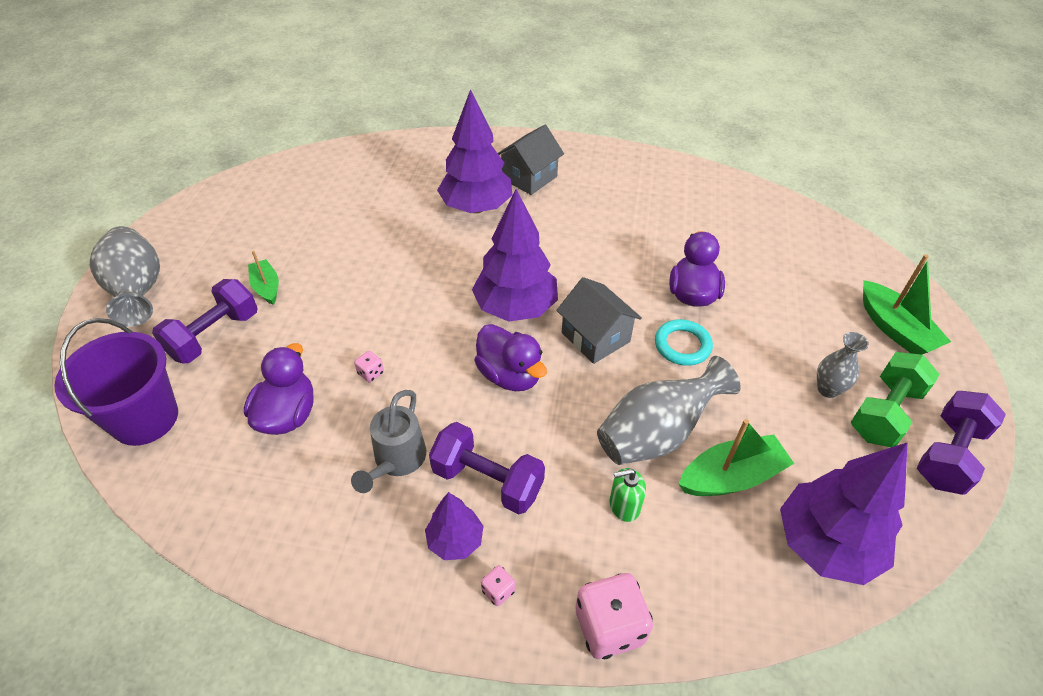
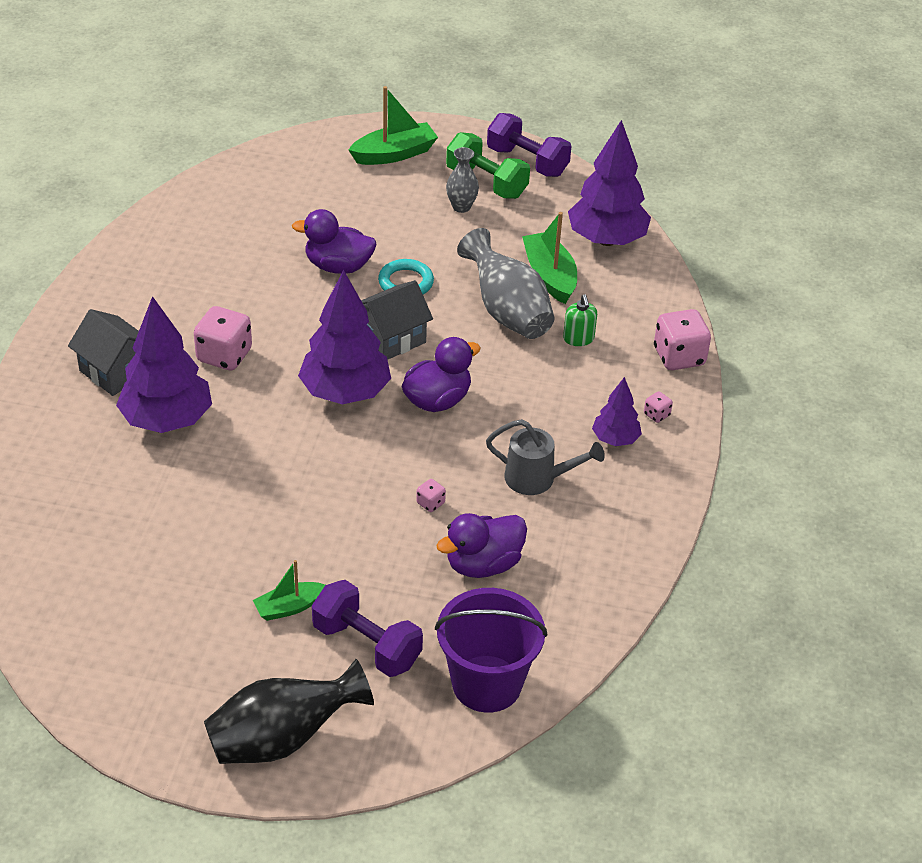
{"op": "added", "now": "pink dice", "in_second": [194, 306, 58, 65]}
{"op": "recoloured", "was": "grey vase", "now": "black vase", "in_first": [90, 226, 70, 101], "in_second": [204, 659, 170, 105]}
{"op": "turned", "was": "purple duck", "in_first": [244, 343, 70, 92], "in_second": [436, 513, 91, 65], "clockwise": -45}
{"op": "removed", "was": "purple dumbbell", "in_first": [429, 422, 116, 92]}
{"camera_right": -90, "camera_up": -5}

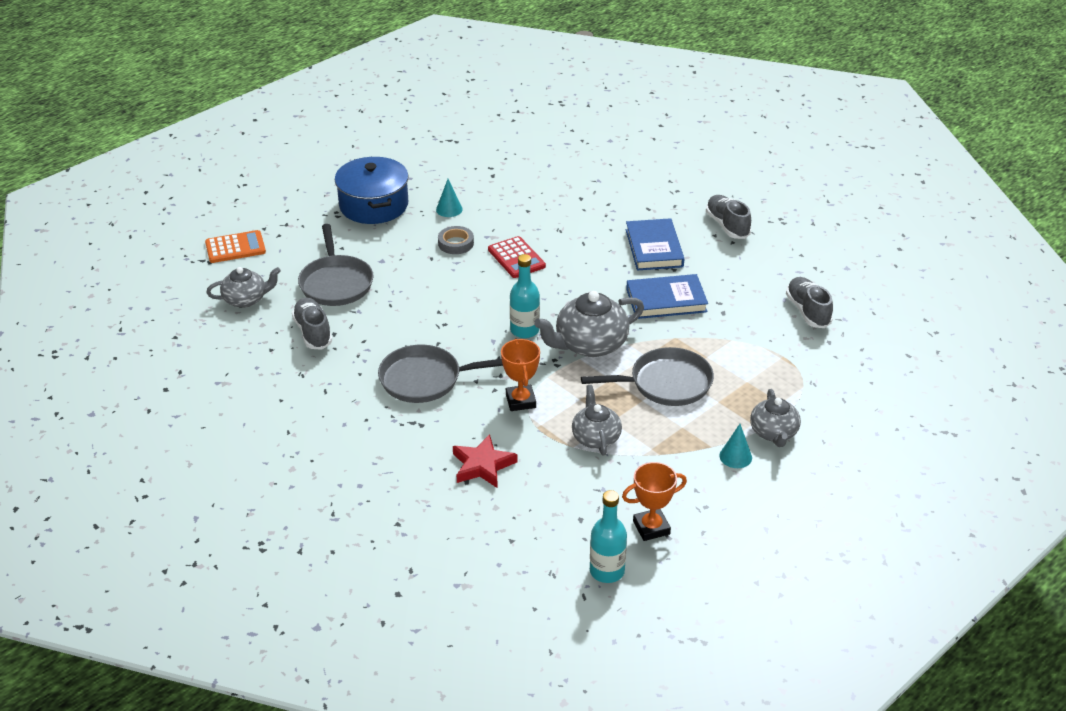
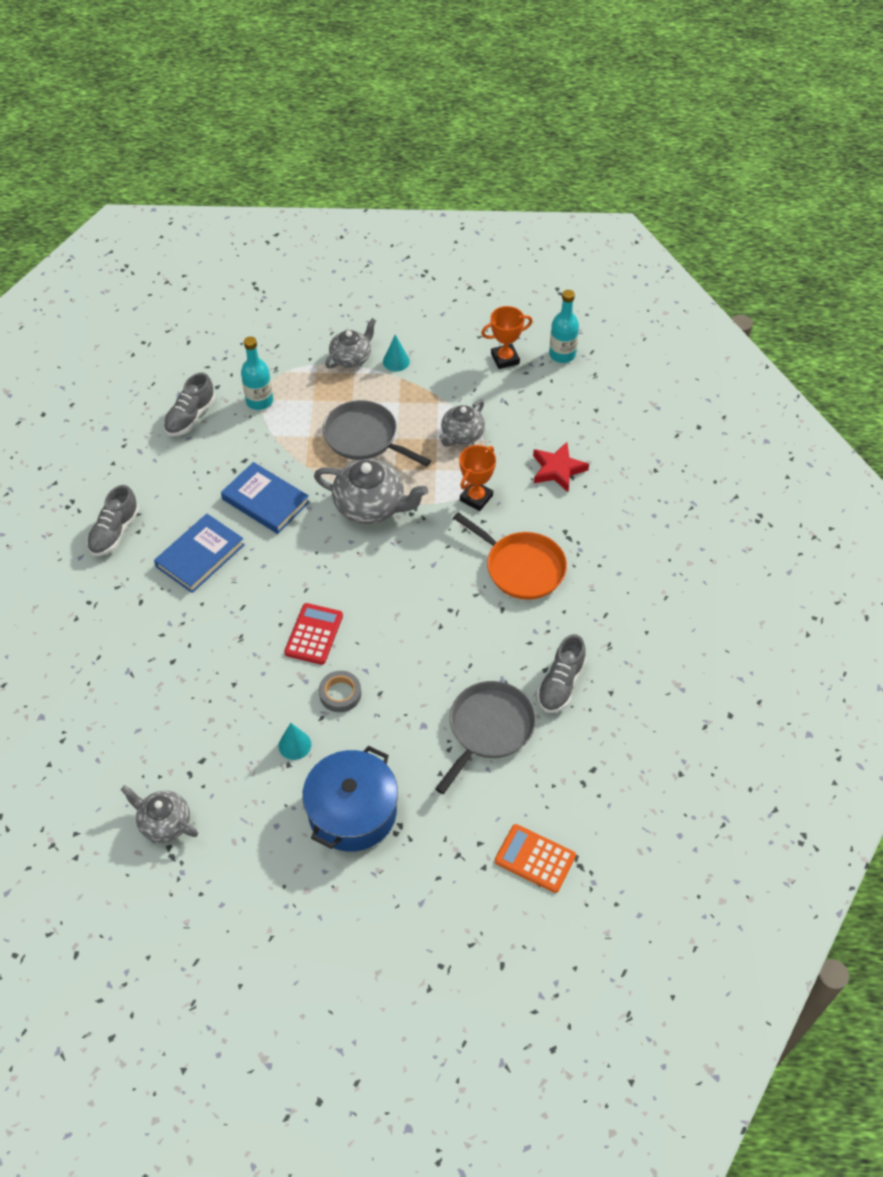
{"op": "moved", "was": "grey teapot", "in_first": [206, 267, 75, 41], "in_second": [121, 785, 77, 58]}
{"op": "moved", "was": "turquoise bottle", "in_first": [510, 254, 30, 84], "in_second": [241, 337, 32, 73]}
{"op": "recoloured", "was": "grey pan", "now": "orange pan", "in_first": [378, 345, 125, 58], "in_second": [453, 512, 114, 88]}
{"op": "turned", "was": "orange trophy", "in_first": [622, 462, 65, 79], "in_second": [481, 306, 51, 63], "clockwise": -45}
{"camera_right": -135, "camera_up": 15}

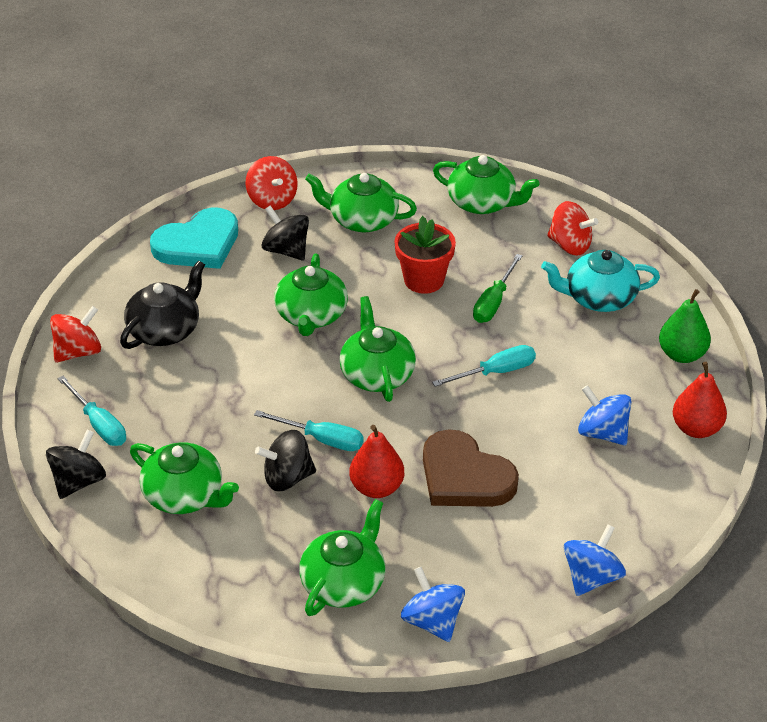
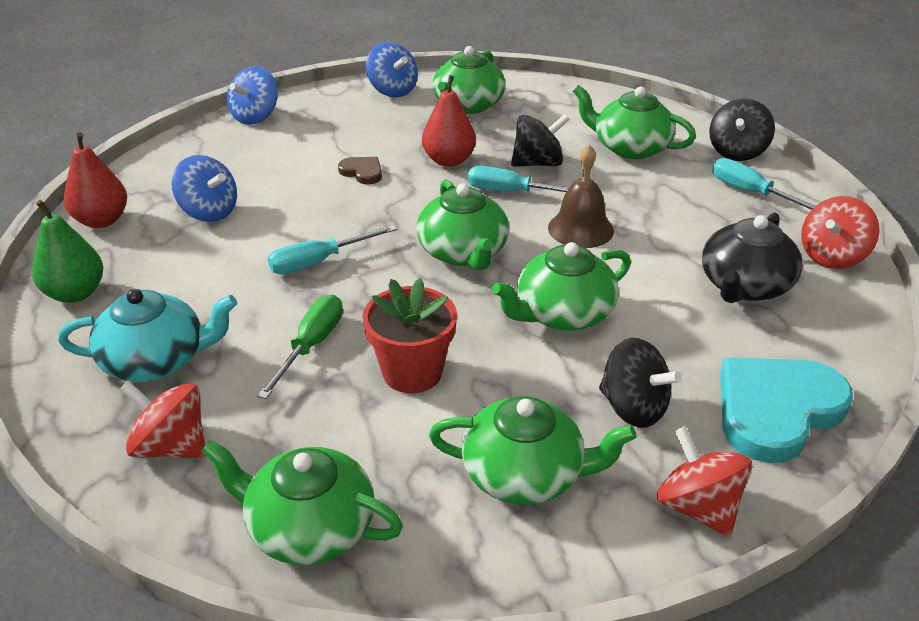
{"op": "resized", "was": "brown heart", "in_first": [423, 429, 96, 78], "in_second": [338, 157, 44, 27], "ratio": 0.46}
{"op": "turned", "was": "green teapot", "in_first": [274, 254, 74, 82], "in_second": [492, 242, 139, 89], "clockwise": -120}
{"op": "added", "now": "brown bell", "in_second": [548, 144, 66, 104]}
{"camera_right": 175, "camera_up": -5}

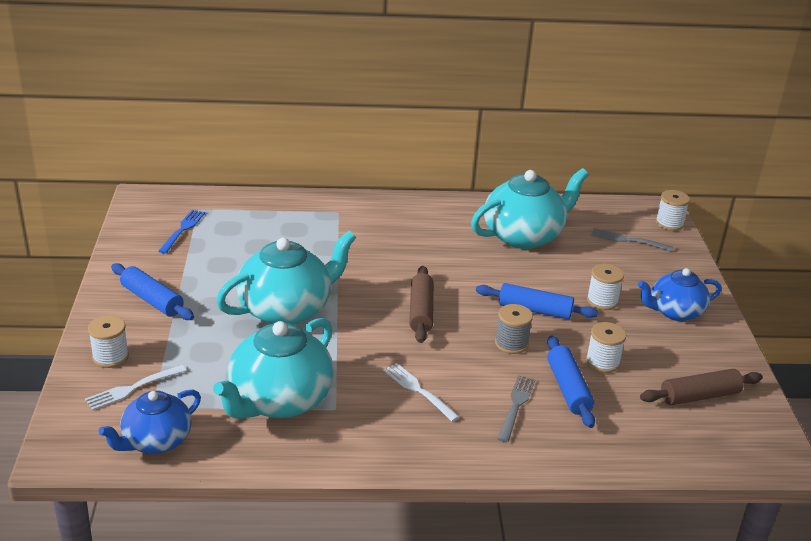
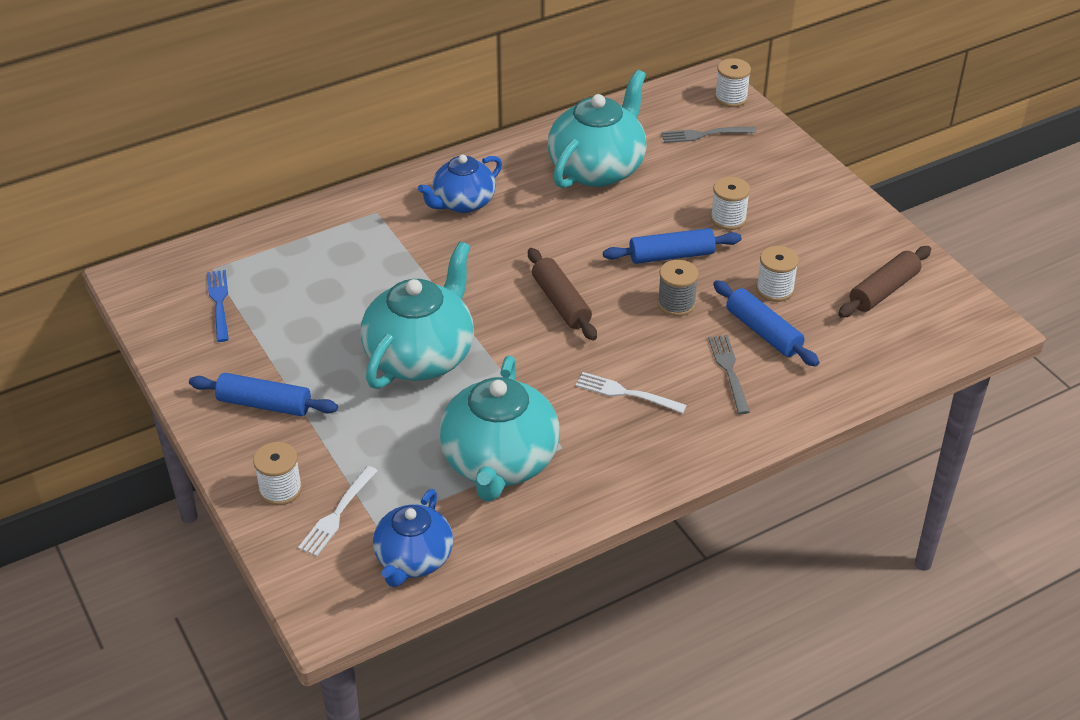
{"op": "moved", "was": "blue teapot", "in_first": [638, 268, 83, 53], "in_second": [418, 155, 84, 58]}
{"camera_right": -25, "camera_up": 10}

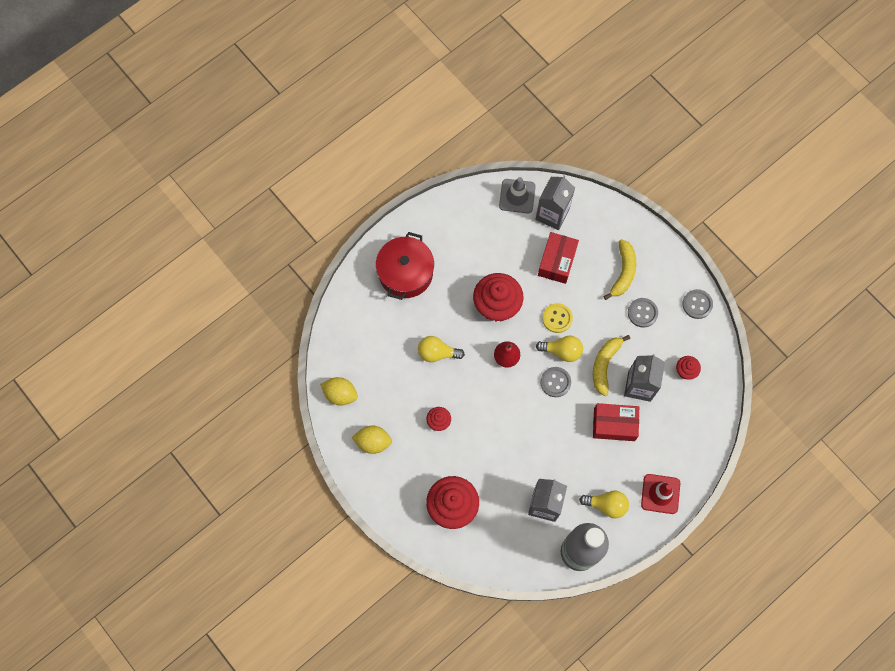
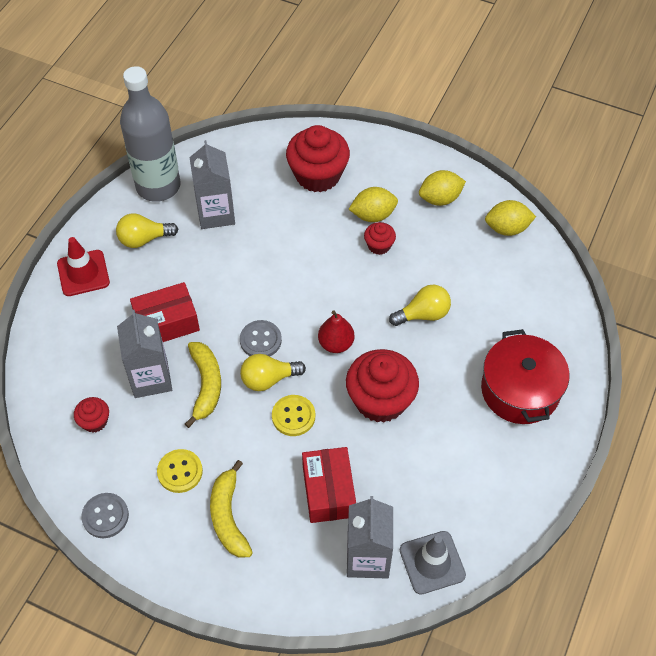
{"op": "recoloured", "was": "grey button", "now": "yellow button", "in_first": [628, 298, 30, 29], "in_second": [157, 449, 46, 44]}
{"op": "added", "now": "yellow lemon", "in_second": [349, 187, 49, 35]}
{"camera_right": 155, "camera_up": -15}

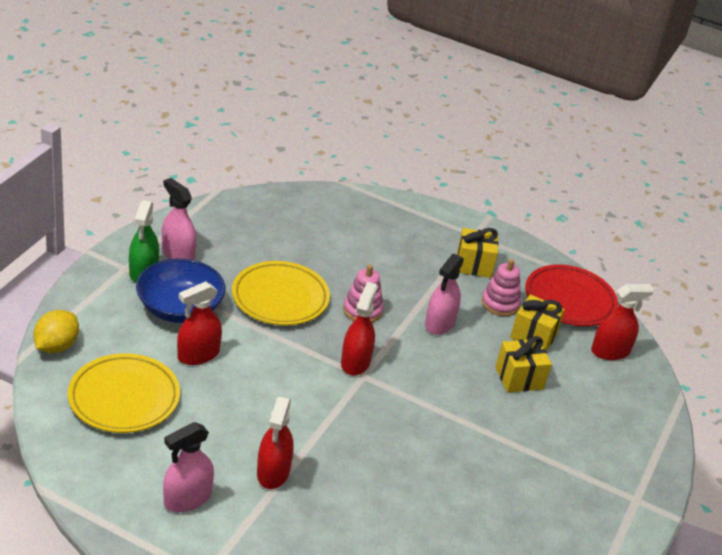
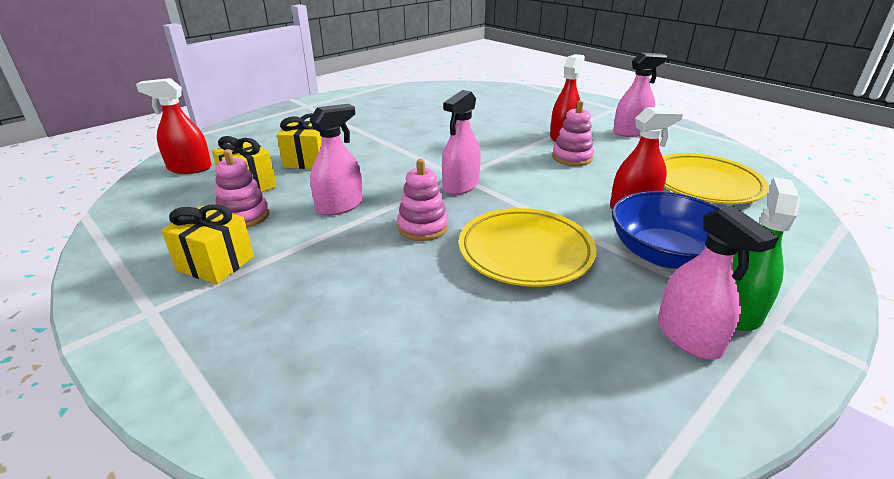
{"op": "recoloured", "was": "red spray bottle", "now": "pink spray bottle", "in_first": [341, 282, 37, 94], "in_second": [442, 90, 39, 105]}
{"op": "added", "now": "pink stacking toy", "in_second": [552, 100, 42, 66]}
{"op": "removed", "was": "yellow lemon", "in_first": [33, 310, 46, 43]}
{"op": "removed", "was": "red plate", "in_first": [525, 265, 93, 61]}
{"camera_right": -155, "camera_up": -5}

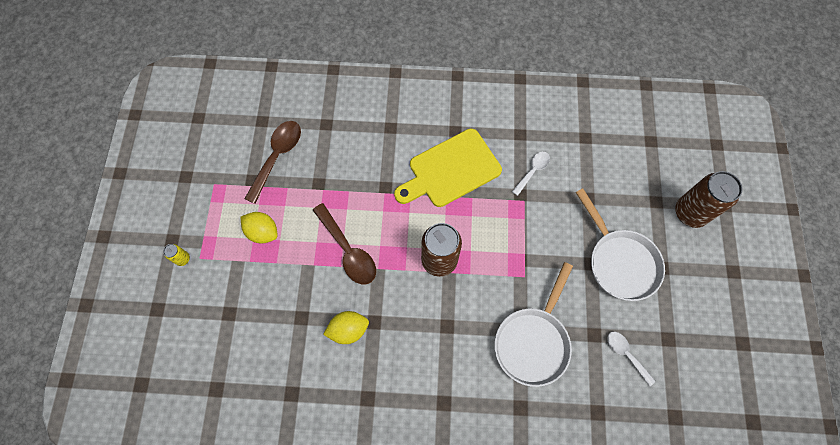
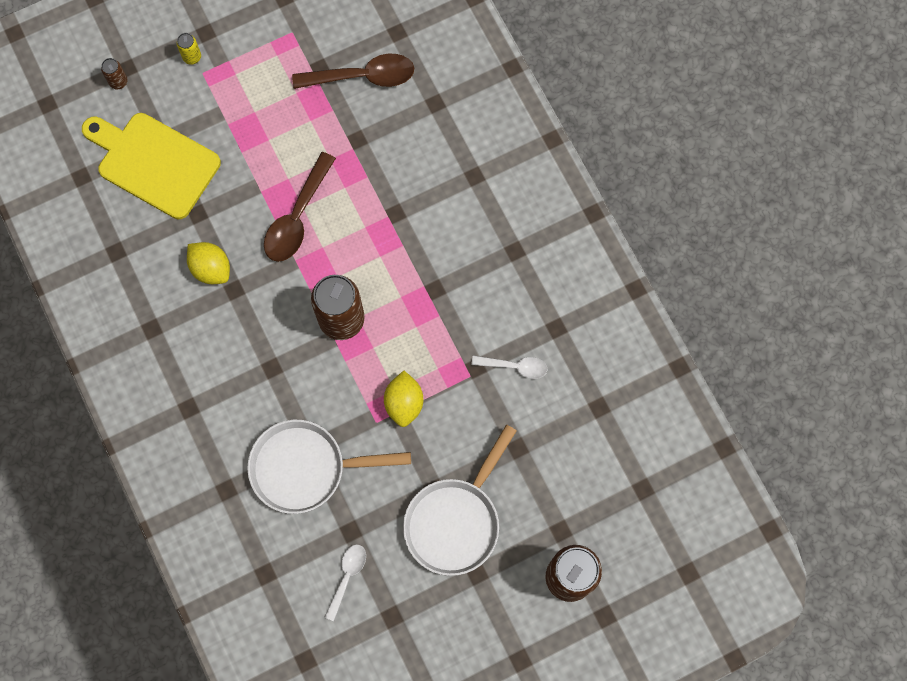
{"op": "moved", "was": "yellow cutting board", "in_first": [394, 129, 108, 78], "in_second": [82, 113, 139, 106]}
{"op": "added", "now": "brown can", "in_second": [101, 58, 26, 31]}
{"op": "moved", "was": "yellow lemon", "in_first": [241, 212, 37, 32], "in_second": [384, 371, 39, 56]}
{"camera_right": 60, "camera_up": 5}

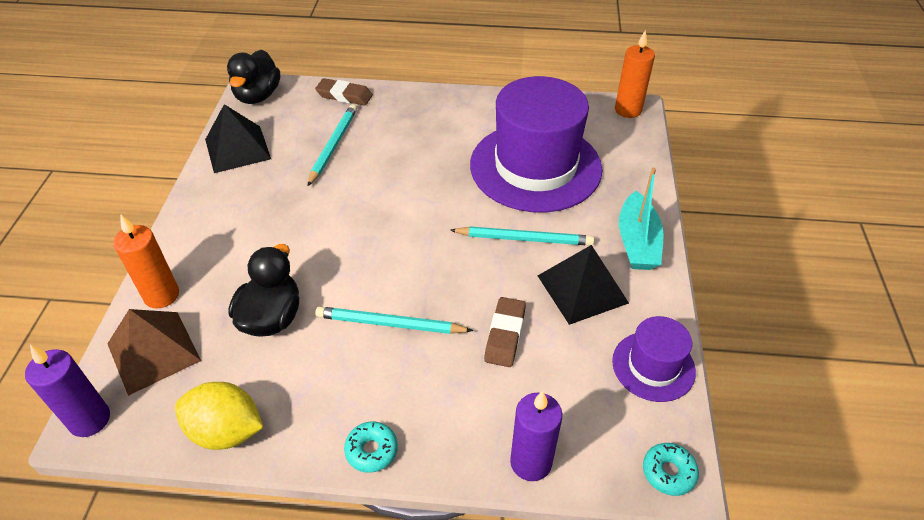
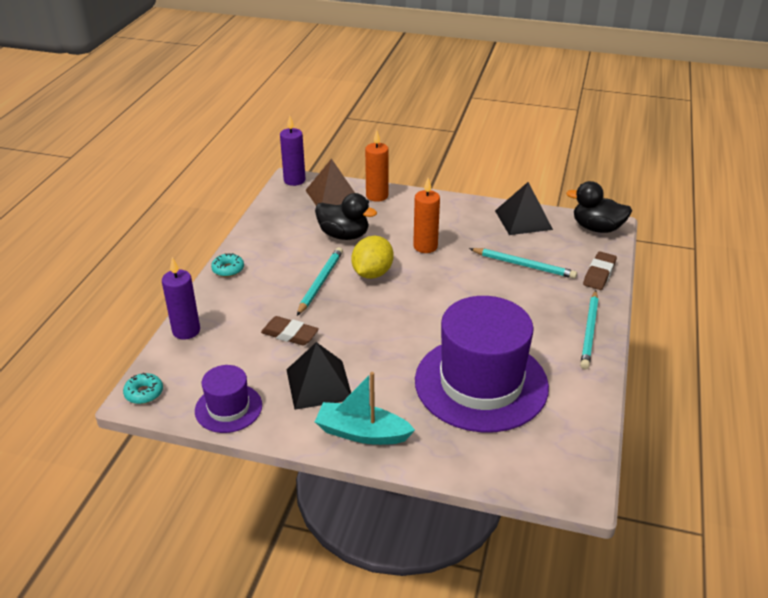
{"op": "moved", "was": "yellow lemon", "in_first": [175, 382, 89, 68], "in_second": [351, 236, 43, 43]}
{"op": "moved", "was": "orange candle", "in_first": [615, 30, 40, 88], "in_second": [413, 178, 27, 75]}
{"op": "moved", "was": "turquoise pencil", "in_first": [450, 226, 144, 20], "in_second": [580, 290, 18, 79]}
{"camera_right": 100, "camera_up": -10}

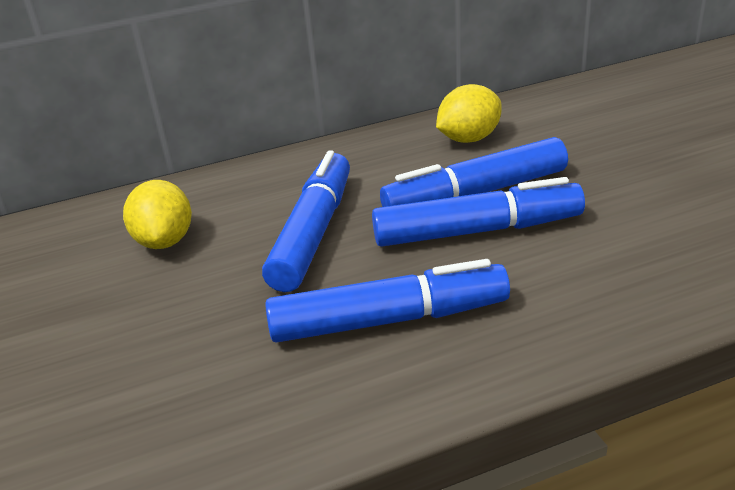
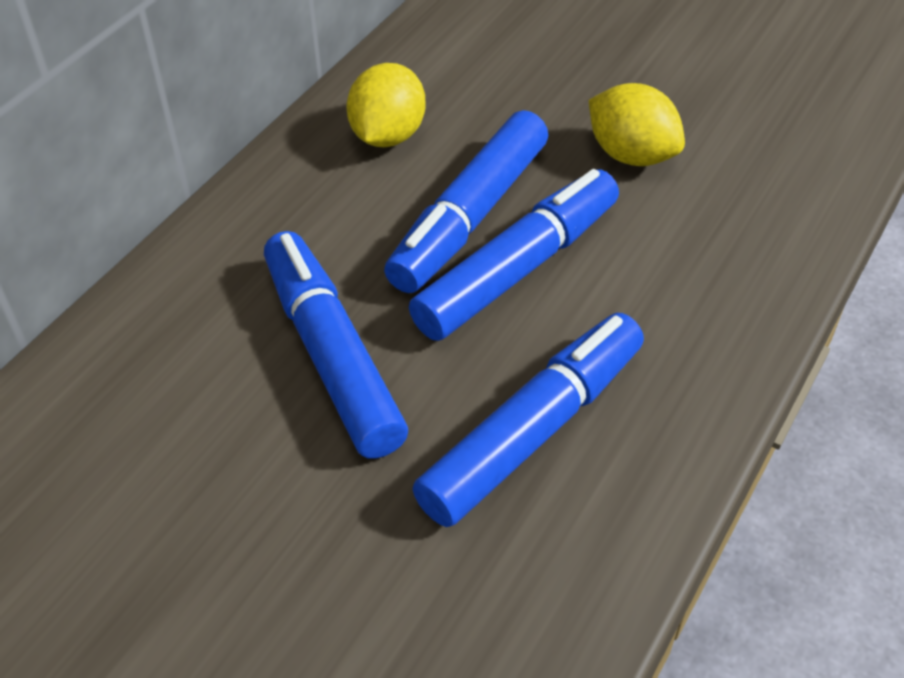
{"op": "moved", "was": "yellow lemon", "in_first": [123, 180, 69, 69], "in_second": [589, 83, 96, 83]}
{"camera_right": -40, "camera_up": 15}

